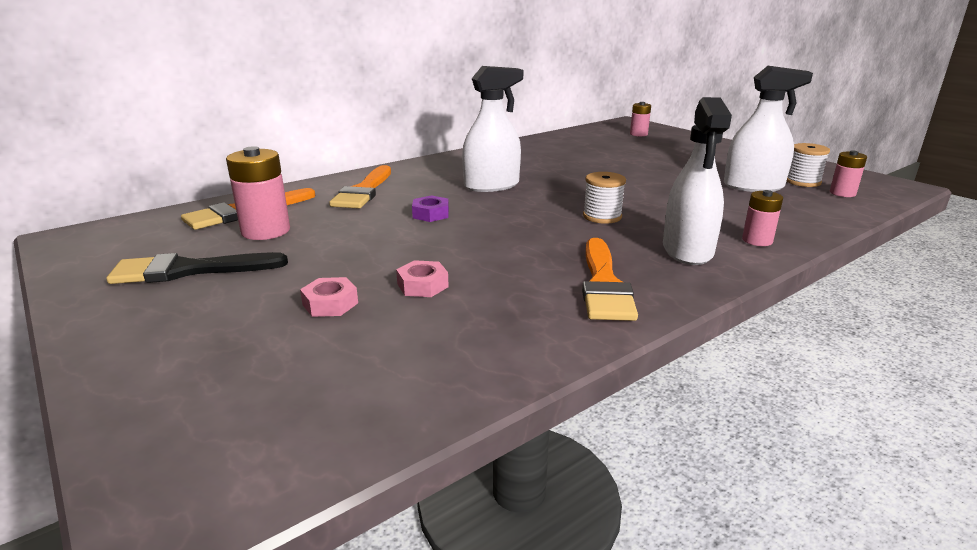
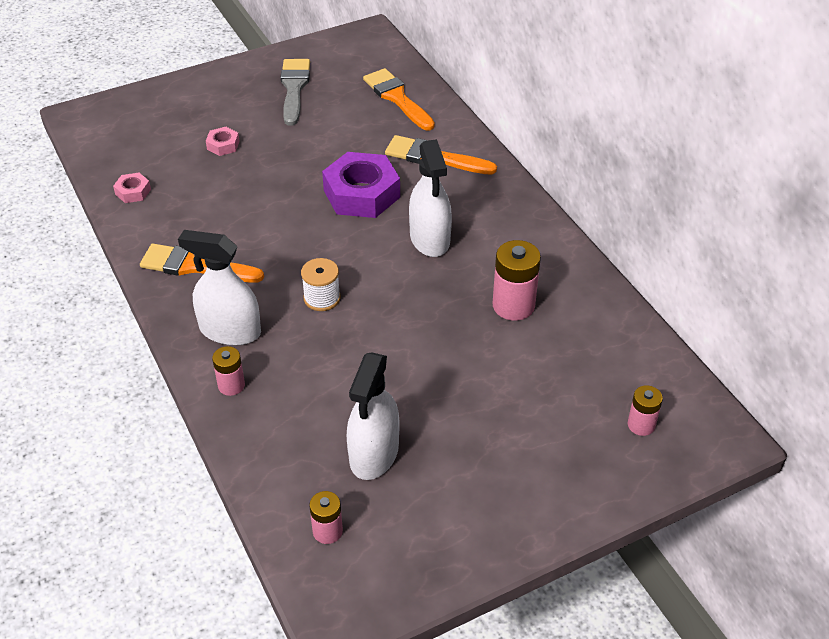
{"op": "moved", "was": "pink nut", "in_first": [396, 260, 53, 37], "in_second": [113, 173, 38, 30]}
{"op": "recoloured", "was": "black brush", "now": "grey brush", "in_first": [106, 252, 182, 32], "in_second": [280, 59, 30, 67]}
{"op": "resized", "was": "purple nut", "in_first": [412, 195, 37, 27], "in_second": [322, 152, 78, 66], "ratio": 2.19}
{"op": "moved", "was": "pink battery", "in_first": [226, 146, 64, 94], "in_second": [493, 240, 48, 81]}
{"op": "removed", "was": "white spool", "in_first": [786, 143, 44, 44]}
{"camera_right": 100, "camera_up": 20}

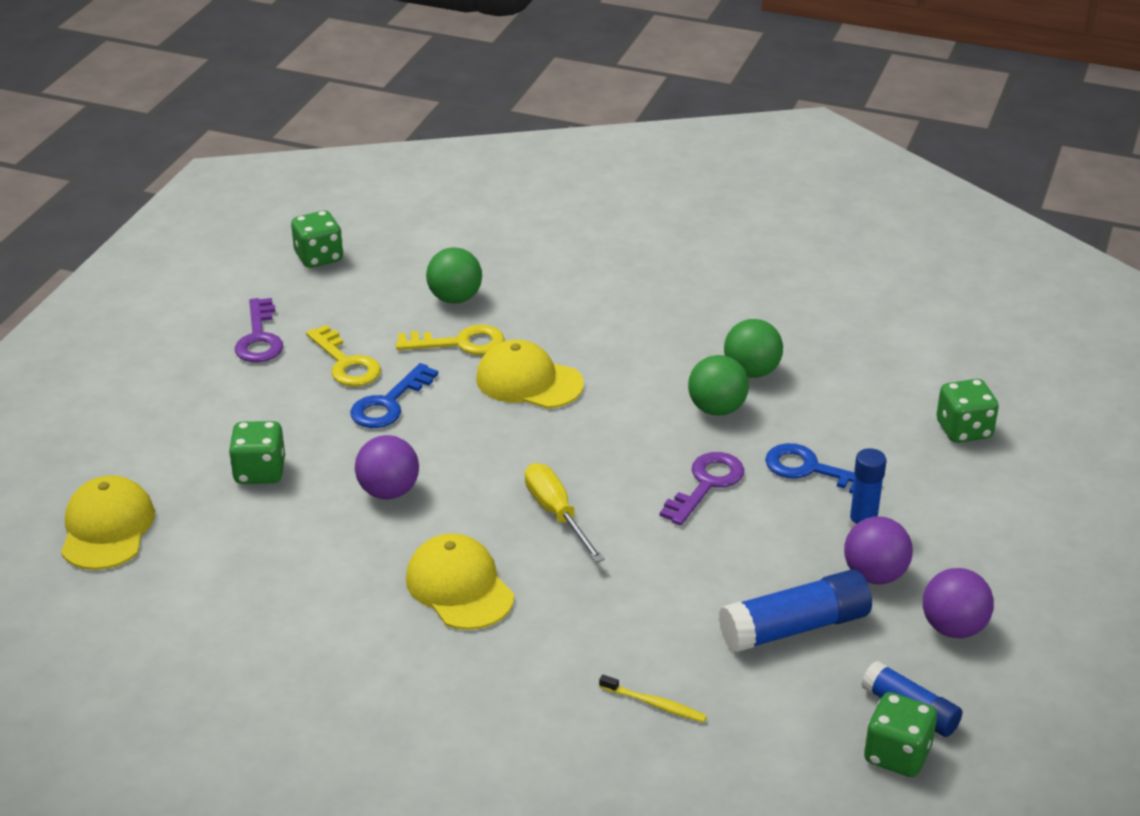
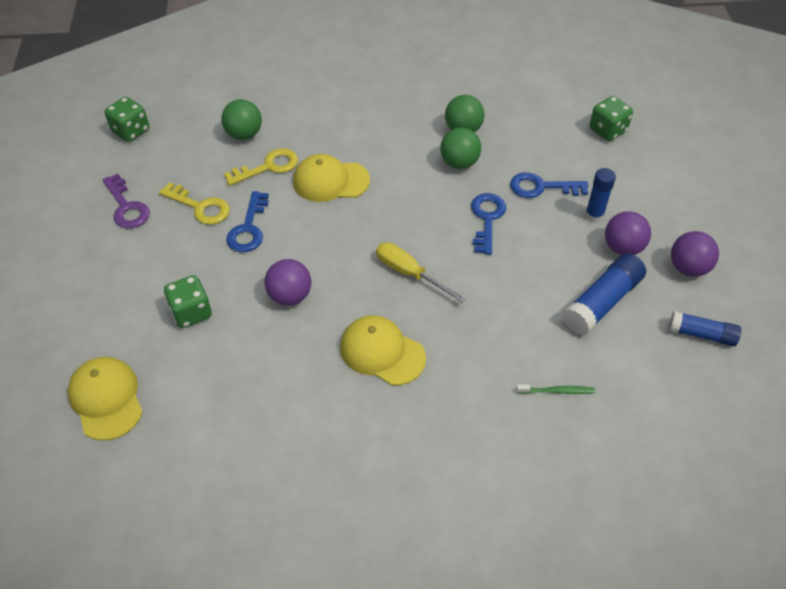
{"op": "recoloured", "was": "purple key", "now": "blue key", "in_first": [660, 452, 84, 74], "in_second": [471, 193, 35, 62]}
{"op": "recoloured", "was": "yellow toothbrush", "now": "green toothbrush", "in_first": [599, 675, 108, 48], "in_second": [516, 384, 79, 10]}
{"op": "removed", "was": "green dice", "in_first": [864, 692, 73, 85]}
{"camera_right": -25, "camera_up": 15}

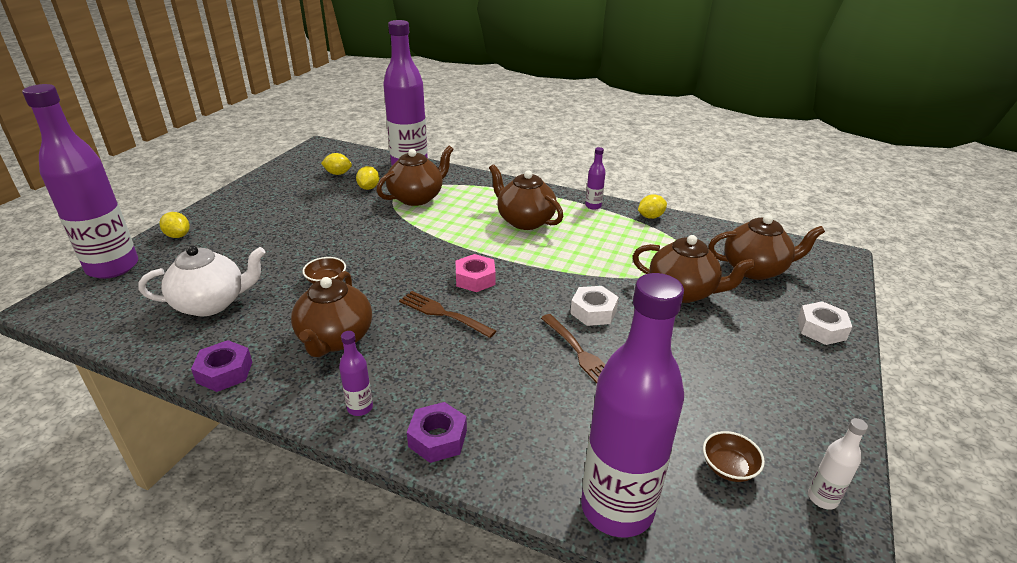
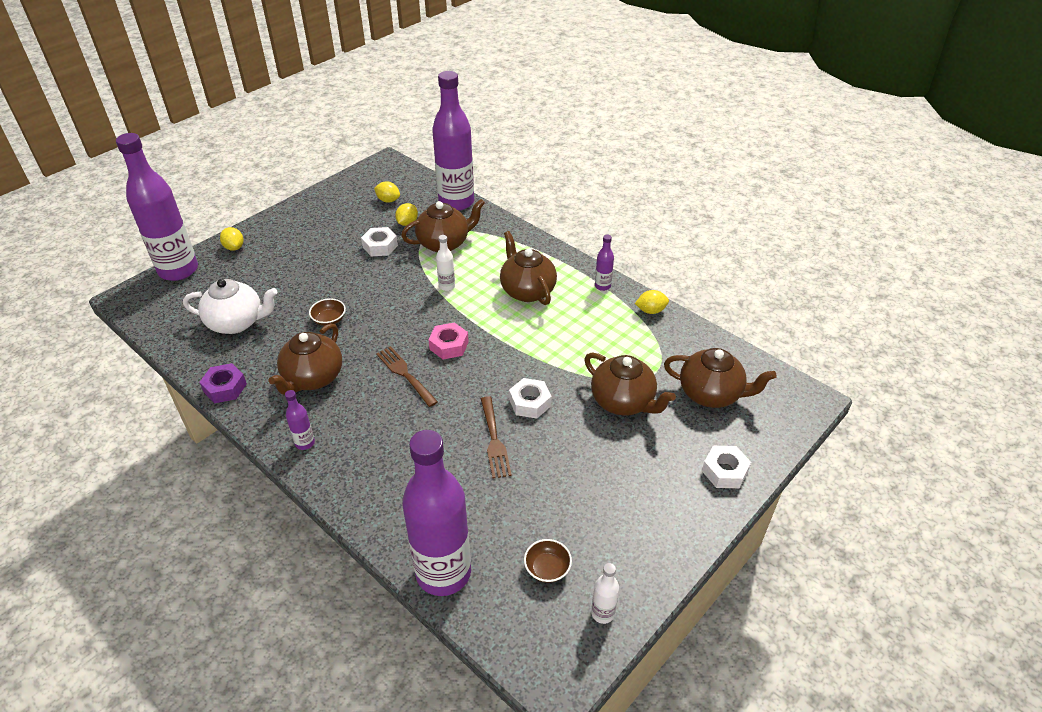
{"op": "added", "now": "white nut", "in_second": [361, 227, 37, 29]}
{"op": "added", "now": "white bottle", "in_second": [436, 235, 19, 56]}
{"op": "removed", "was": "purple nut", "in_first": [407, 402, 60, 61]}
{"camera_right": 20, "camera_up": 10}

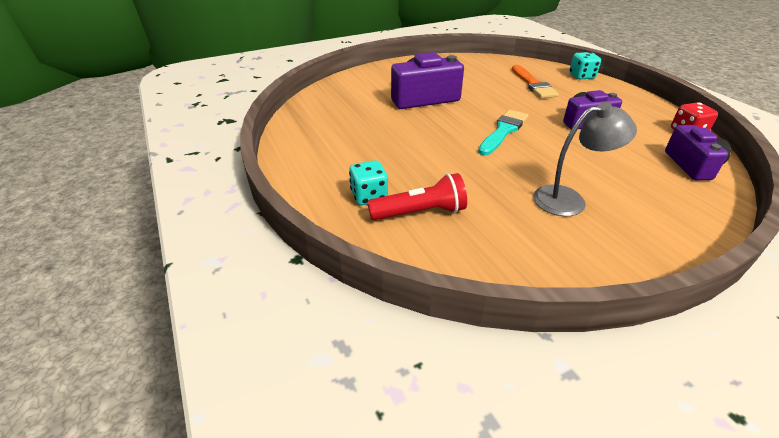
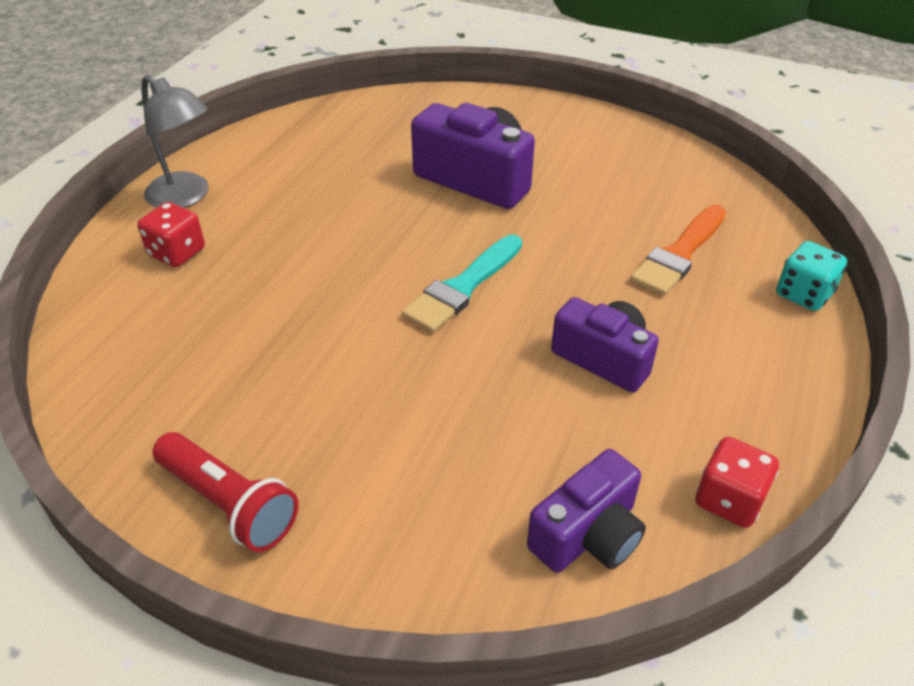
{"op": "recoloured", "was": "turquoise dice", "now": "red dice", "in_first": [349, 160, 39, 45], "in_second": [137, 202, 68, 65]}
{"op": "moved", "was": "grey lamp", "in_first": [533, 102, 104, 114], "in_second": [141, 75, 68, 133]}
{"op": "moved", "was": "red flashlight", "in_first": [367, 173, 100, 47], "in_second": [153, 432, 146, 120]}
{"op": "turned", "was": "turquoise brush", "in_first": [478, 110, 50, 45], "in_second": [402, 234, 120, 99], "clockwise": 135}
{"camera_right": 50, "camera_up": 5}

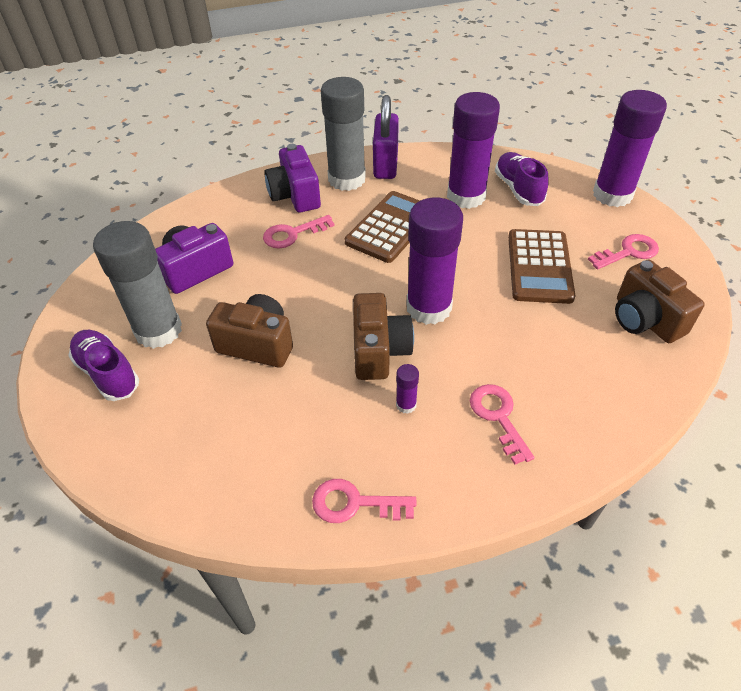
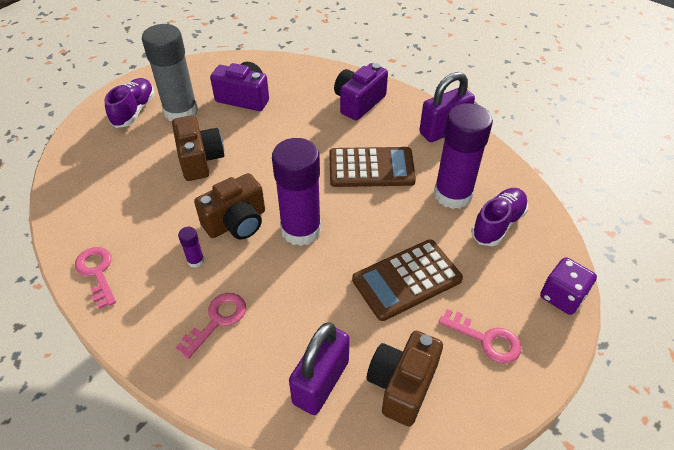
{"op": "added", "now": "purple padlock", "in_second": [289, 322, 61, 93]}
{"op": "replaced", "was": "purple glue stick", "now": "purple dice", "in_first": [593, 90, 74, 117], "in_second": [540, 257, 57, 58]}
{"op": "removed", "was": "pink key", "in_first": [263, 215, 72, 33]}
{"op": "removed", "was": "grey glue stick", "in_first": [321, 77, 45, 114]}
{"camera_right": 55, "camera_up": 0}

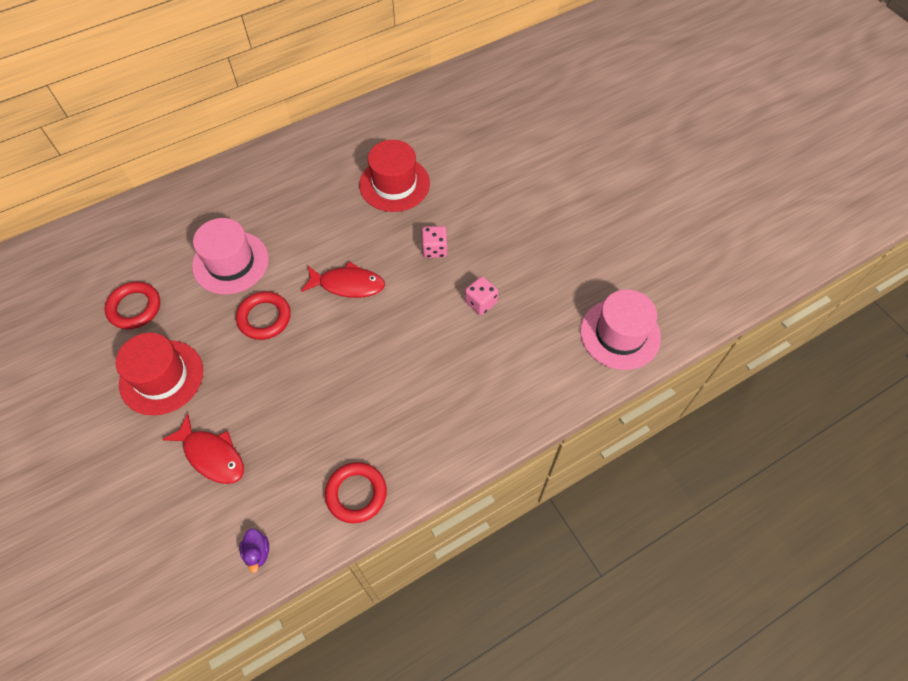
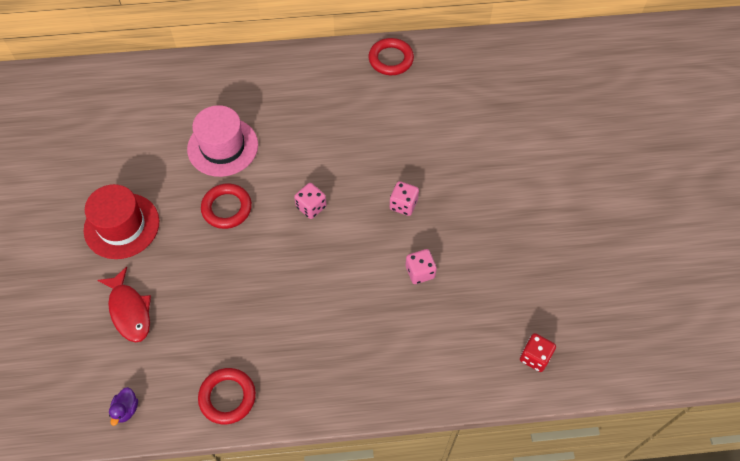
{"op": "replaced", "was": "red fish", "now": "pink dice", "in_first": [301, 261, 84, 37], "in_second": [294, 183, 33, 36]}
{"op": "moved", "was": "red ring", "in_first": [105, 282, 55, 47], "in_second": [368, 38, 46, 37]}
{"op": "replaced", "was": "pink hat", "now": "red dice", "in_first": [580, 289, 81, 81], "in_second": [520, 333, 36, 39]}
{"op": "removed", "was": "red hat", "in_first": [359, 140, 71, 72]}
{"camera_right": 25, "camera_up": 0}

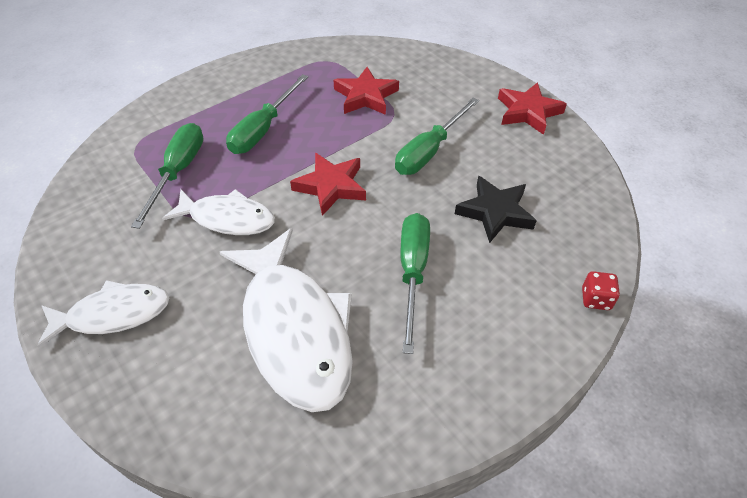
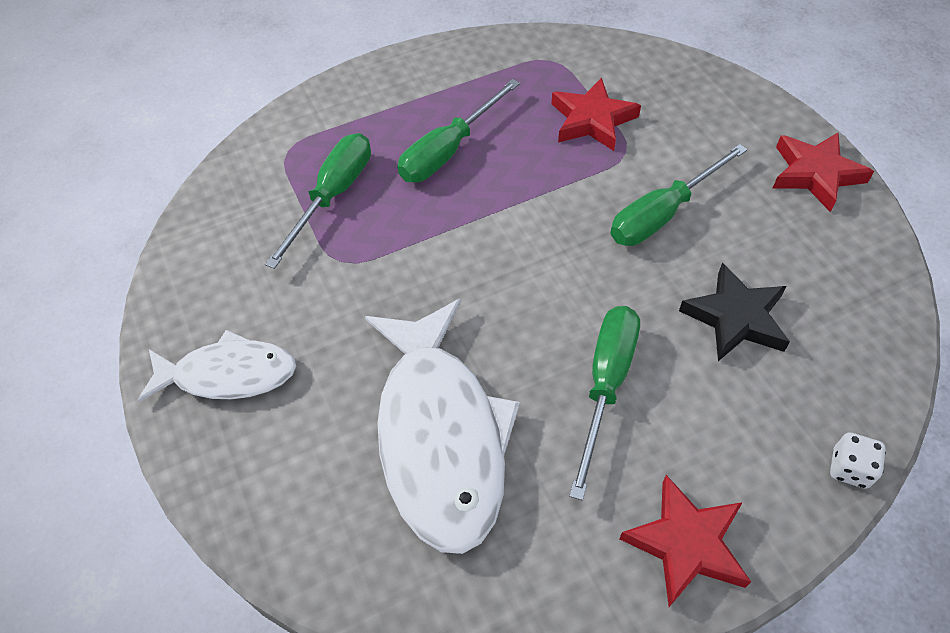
{"op": "moved", "was": "red star", "in_first": [290, 153, 76, 63], "in_second": [619, 475, 132, 132]}
{"op": "recoloured", "was": "red dice", "now": "white dice", "in_first": [582, 271, 38, 39], "in_second": [830, 432, 56, 57]}
{"op": "removed", "was": "white fish", "in_first": [162, 189, 113, 46]}
{"camera_right": 15, "camera_up": 5}

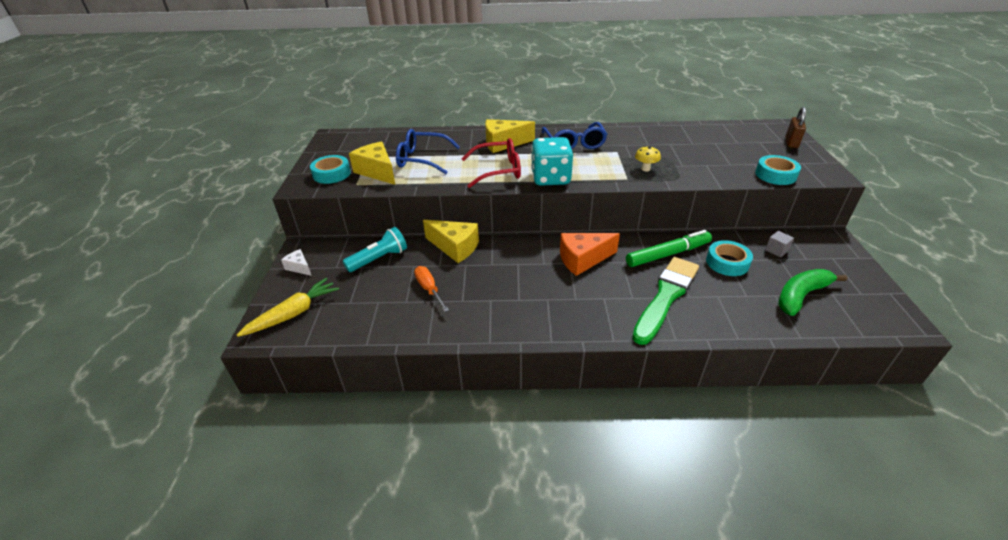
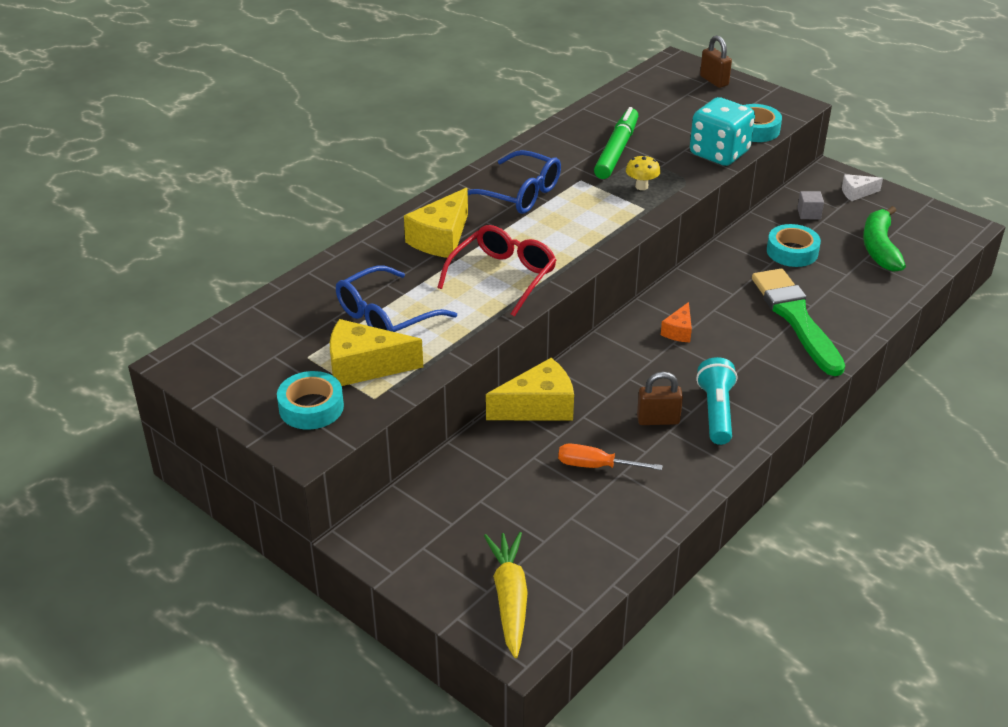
{"op": "moved", "was": "green marker", "in_first": [626, 230, 86, 37], "in_second": [594, 107, 44, 72]}
{"op": "added", "now": "brown padlock", "in_second": [637, 372, 46, 53]}
{"op": "resized", "was": "orange cheese", "in_first": [560, 233, 60, 43], "in_second": [661, 302, 31, 40], "ratio": 0.54}
{"op": "moved", "was": "turquoise dice", "in_first": [531, 137, 42, 49], "in_second": [690, 97, 65, 69]}
{"op": "moved", "was": "turquoise flashlight", "in_first": [343, 227, 64, 45], "in_second": [696, 357, 41, 88]}
{"op": "moved", "was": "white cheese", "in_first": [281, 249, 31, 27], "in_second": [842, 174, 41, 27]}
{"camera_right": -50, "camera_up": 0}

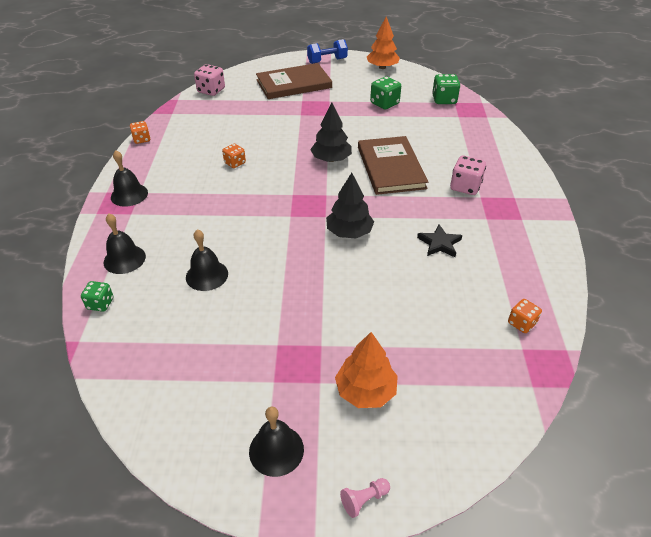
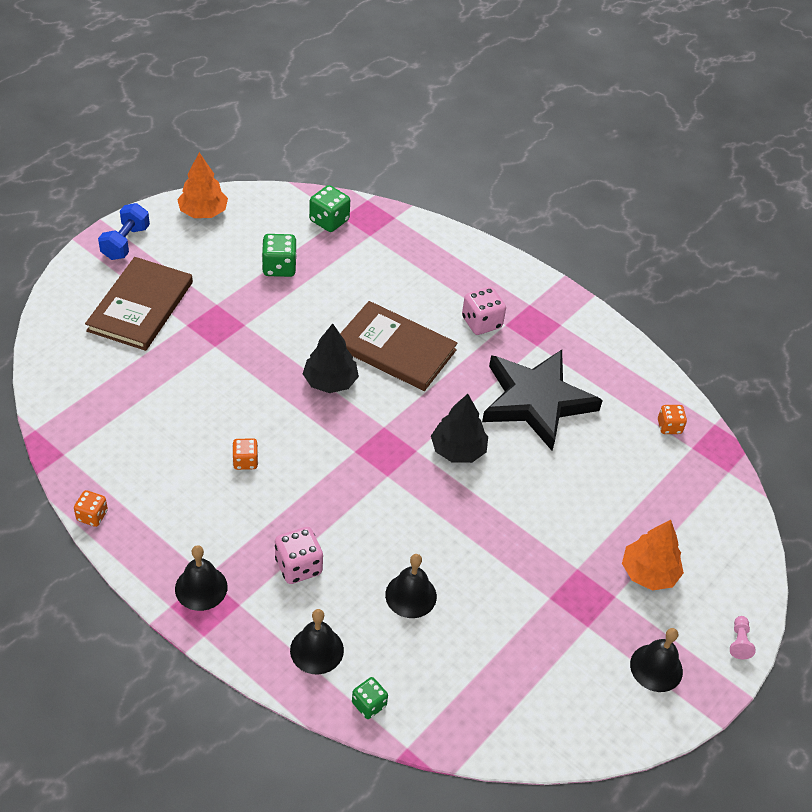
{"op": "moved", "was": "pink dice", "in_first": [194, 64, 31, 32], "in_second": [275, 527, 48, 57]}
{"op": "resized", "was": "black star", "in_first": [417, 224, 45, 33], "in_second": [482, 350, 121, 101], "ratio": 2.39}
{"camera_right": -55, "camera_up": 5}

